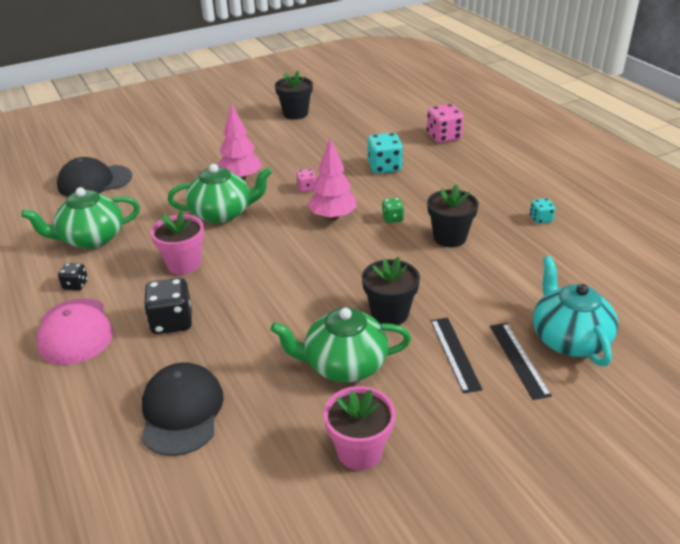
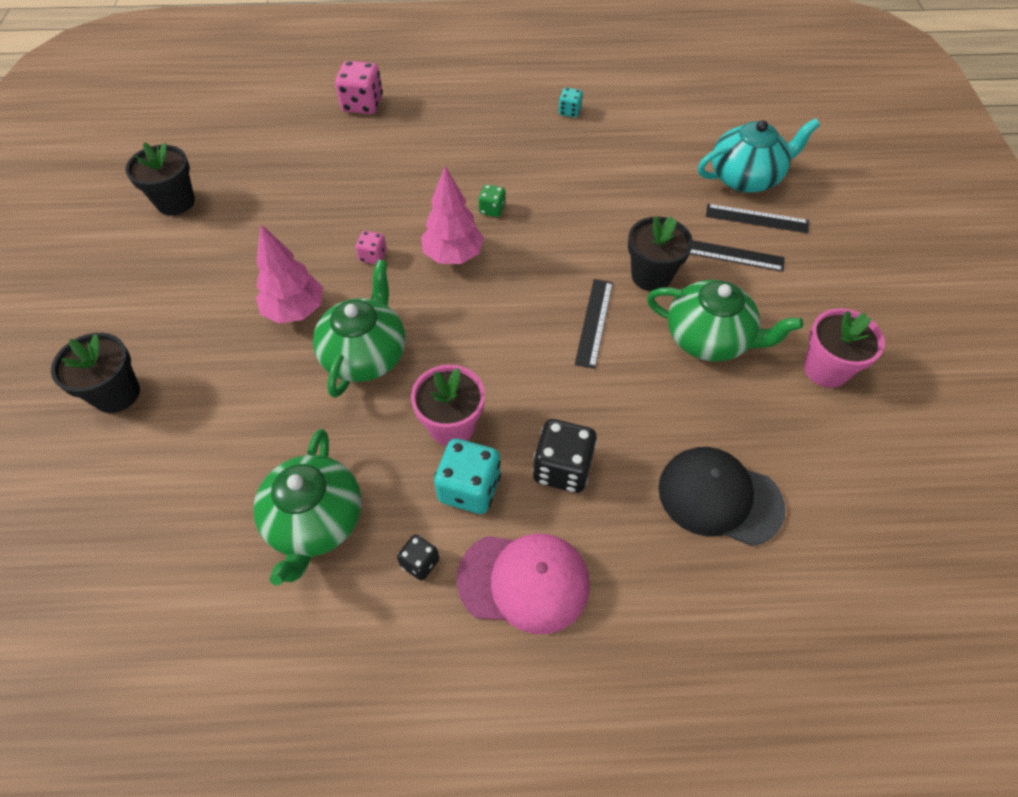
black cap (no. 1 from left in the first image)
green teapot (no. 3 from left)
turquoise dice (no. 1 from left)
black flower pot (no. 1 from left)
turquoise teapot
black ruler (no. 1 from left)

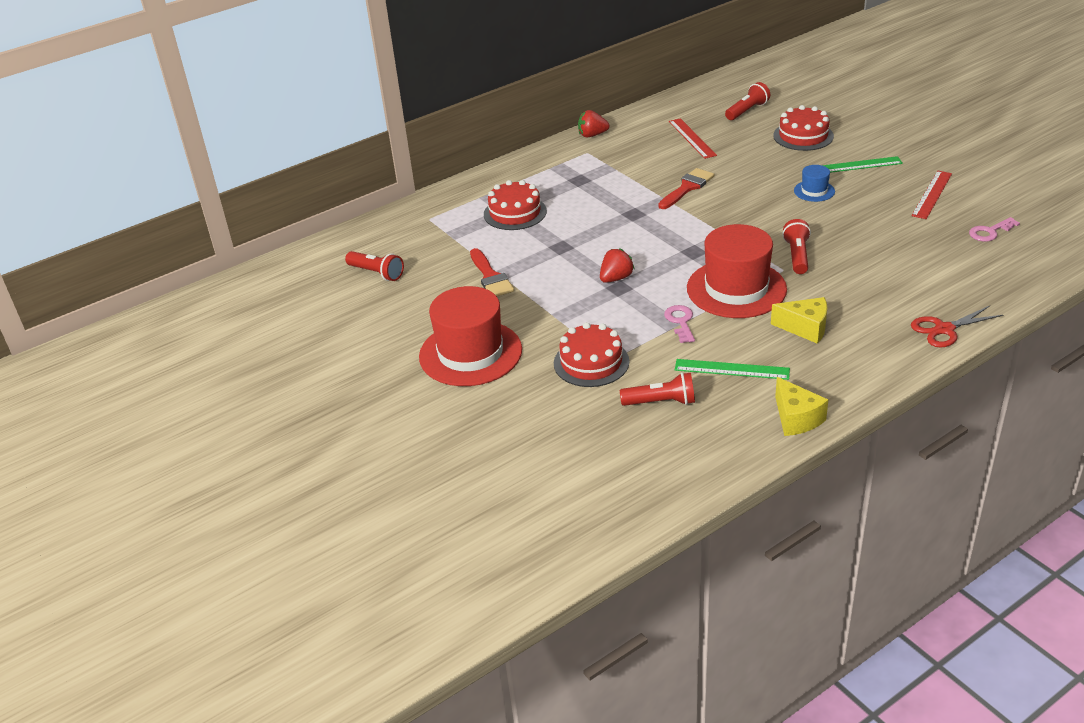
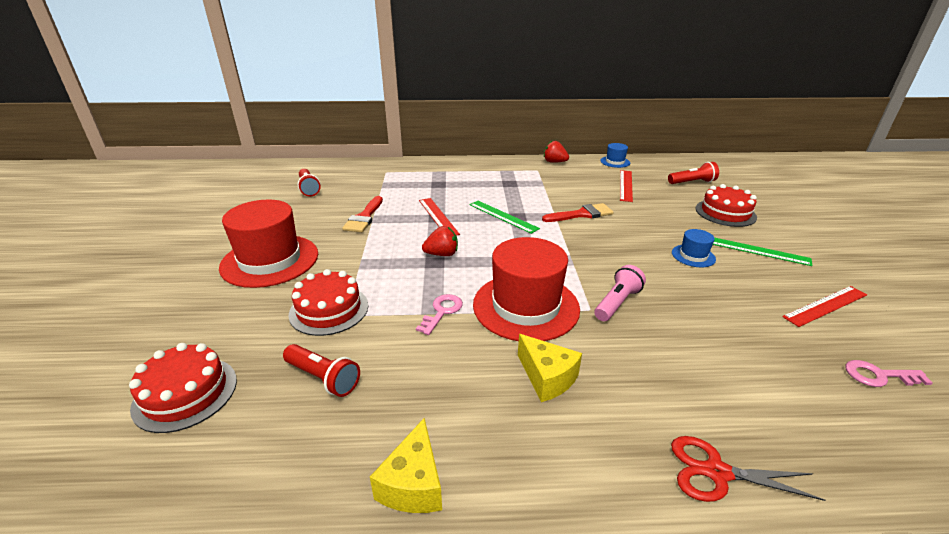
red cake (no. 1 from left)
green ruler (no. 1 from left)
pink flashlight
red ruler (no. 1 from left)
blue hat (no. 1 from left)

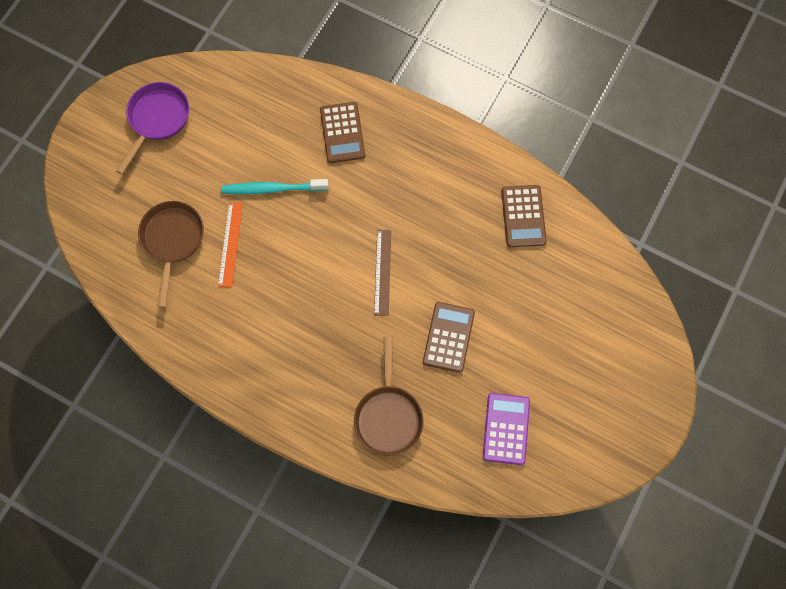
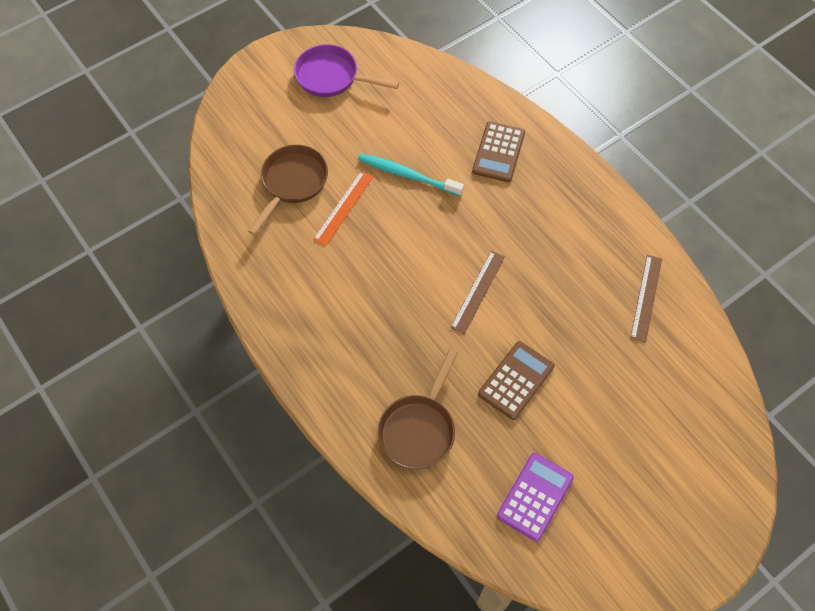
purple pan
brown ruler (no. 2 from left)

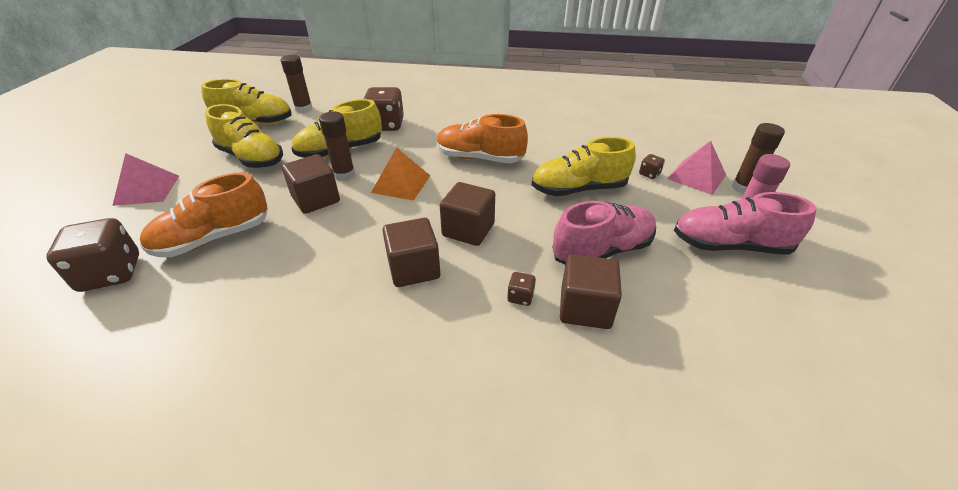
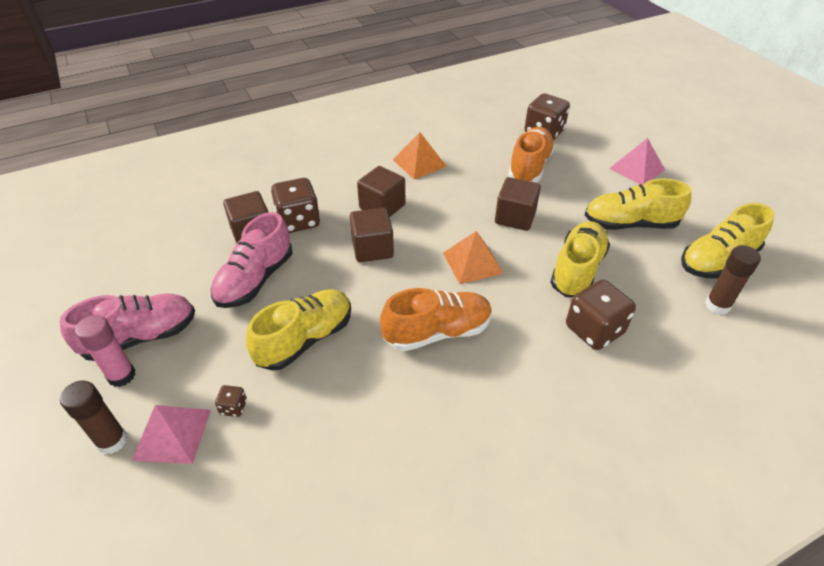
brown glue stick (no. 2 from left in the first image)
brown dice (no. 2 from left)
orange pyramid (no. 1 from left)

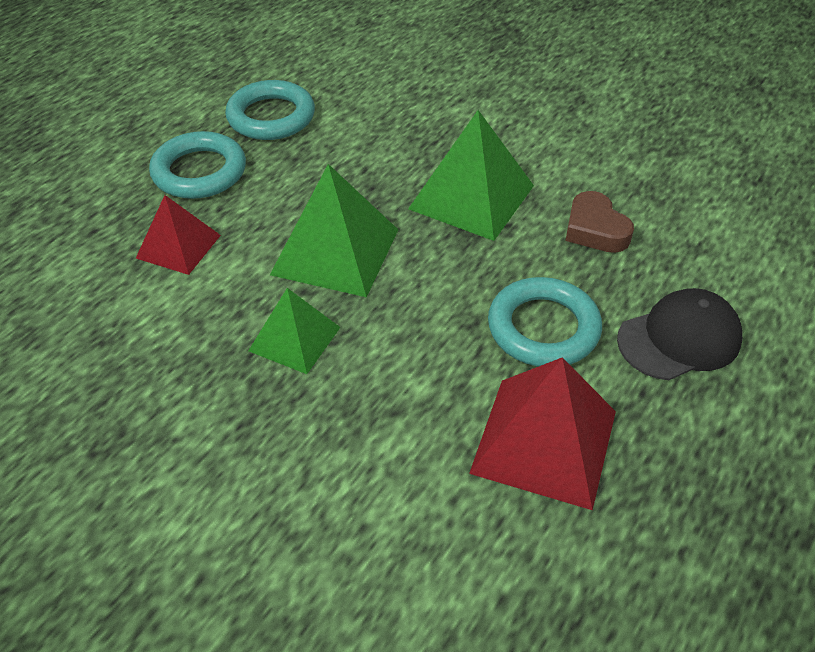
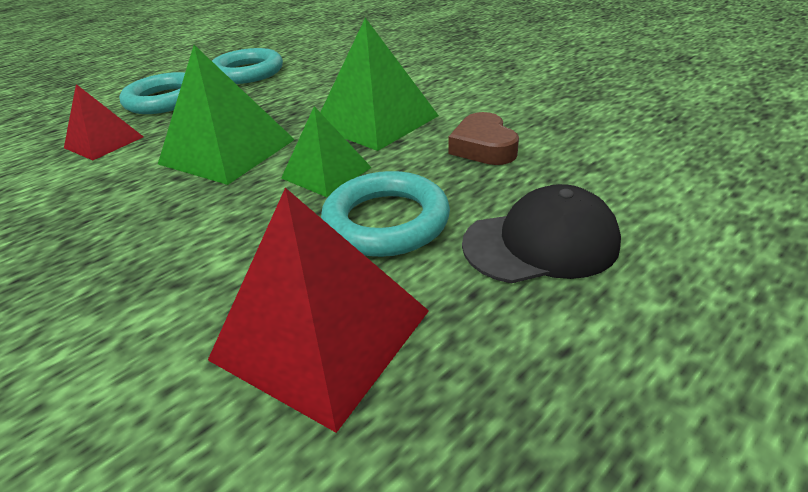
green pyramid (no. 2 from left)

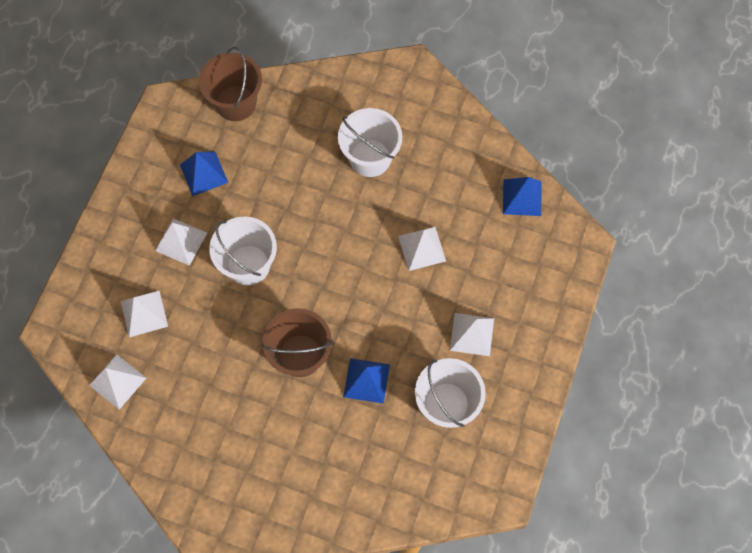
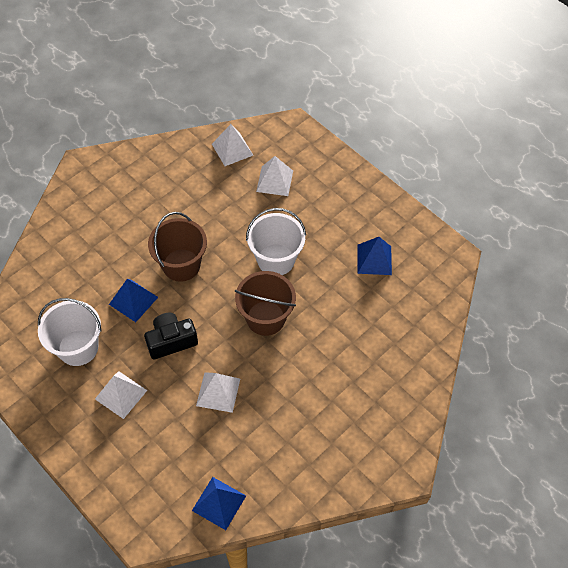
white pyramid (no. 3 from left in the first image)
brown bucket (no. 2 from left)
white bucket (no. 2 from left in the first image)
black camera

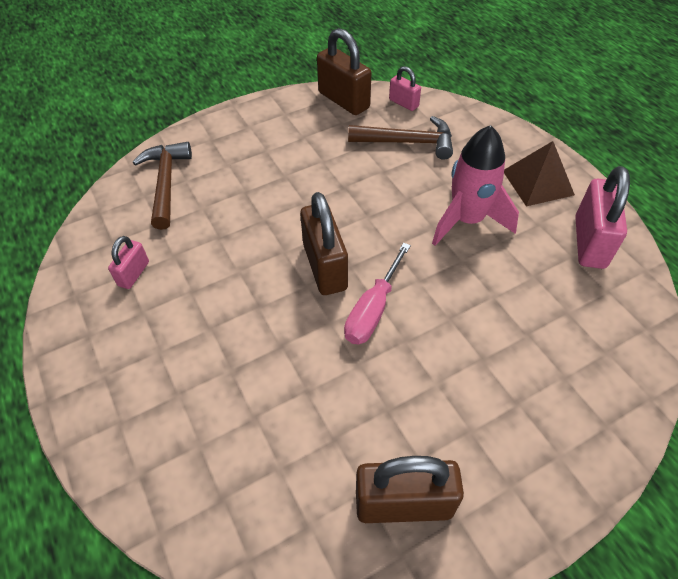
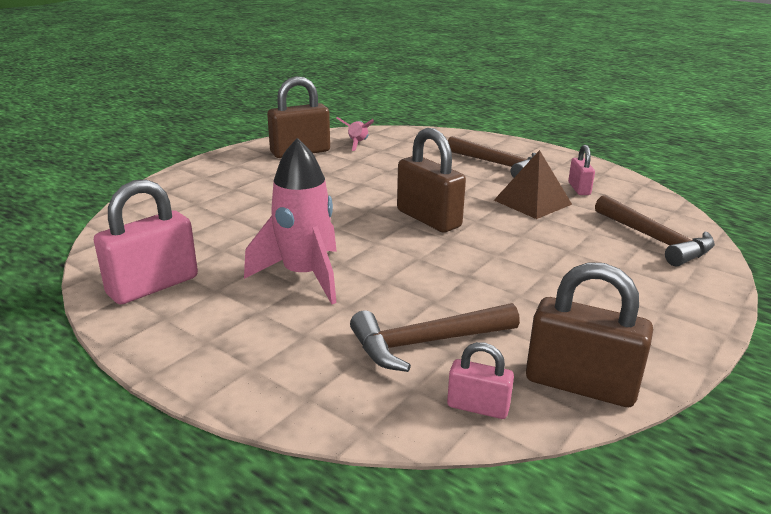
pink screwdriver
brown pyramid
pink padlock (no. 1 from left)
pink rocket (no. 2 from left)
brown hammer (no. 2 from left)

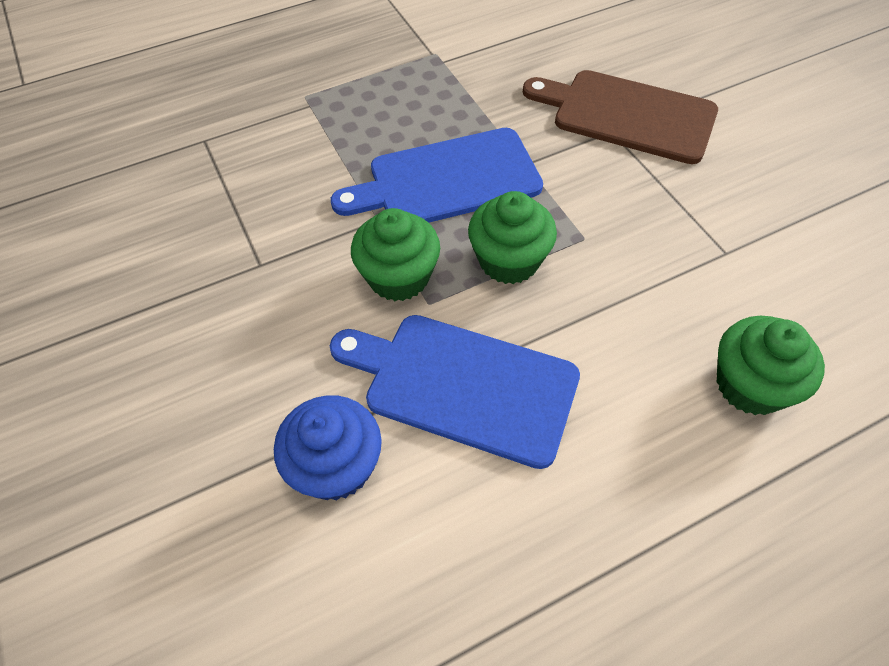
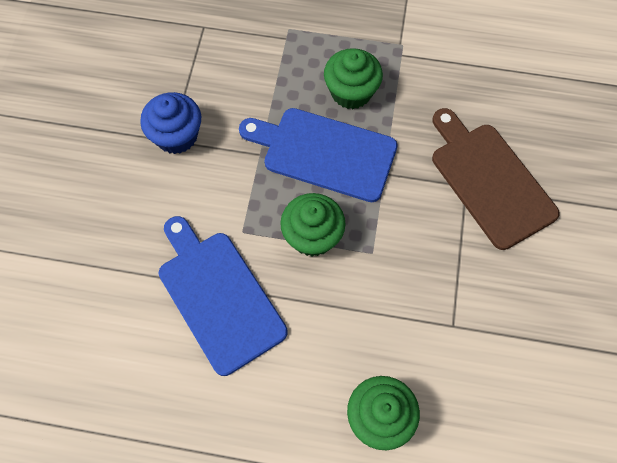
blue cupcake
green cupcake (no. 2 from left)

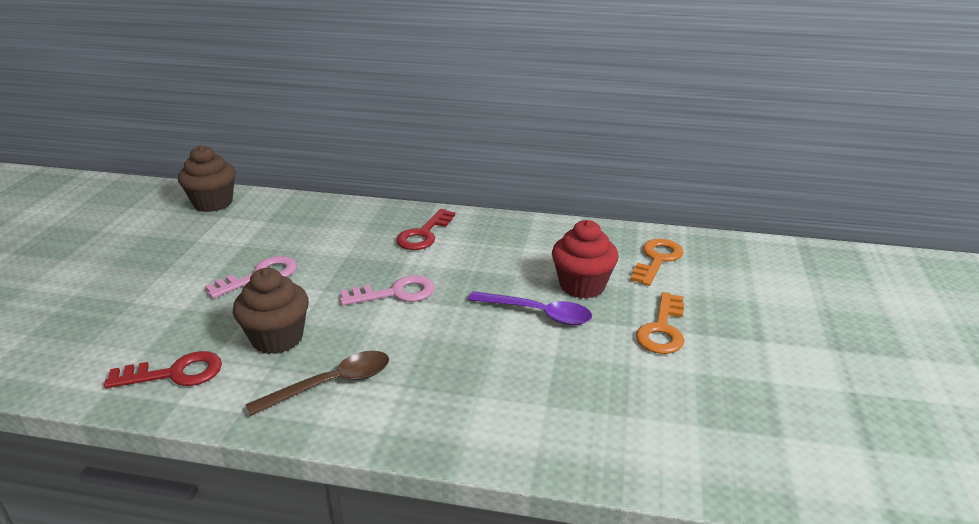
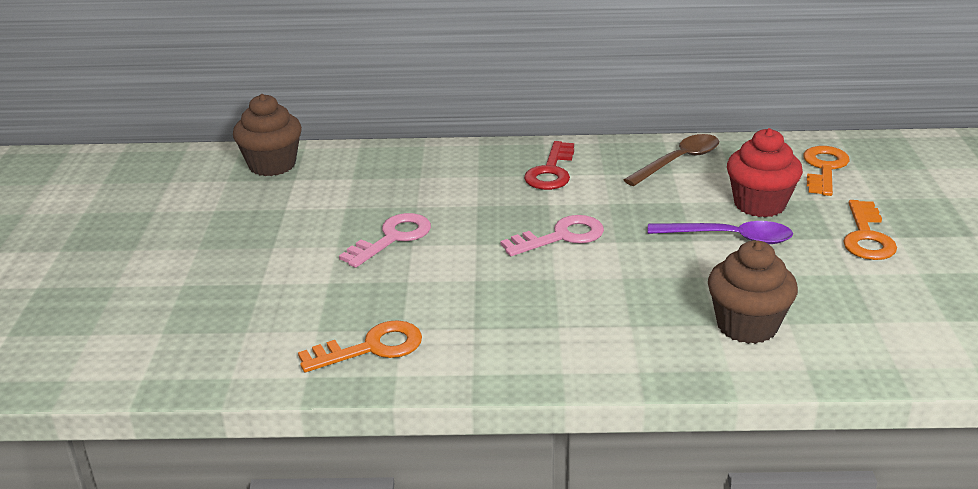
orange key (no. 1 from left)
brown cupcake (no. 2 from left)
brown spoon

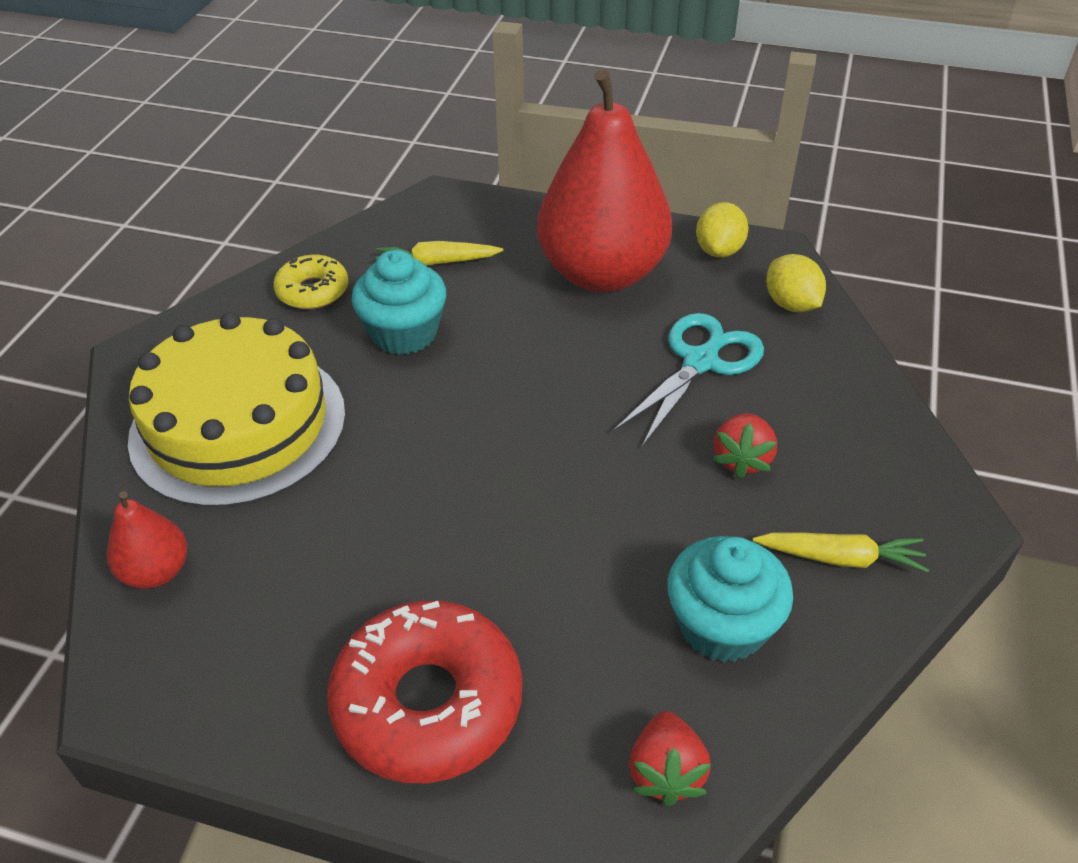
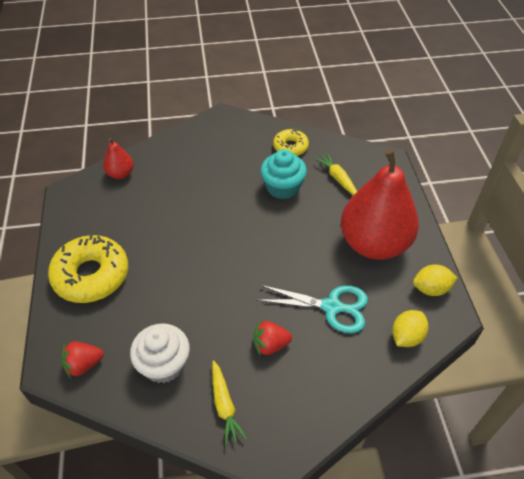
yellow cake
yellow donut (no. 1 from left)
white cupcake

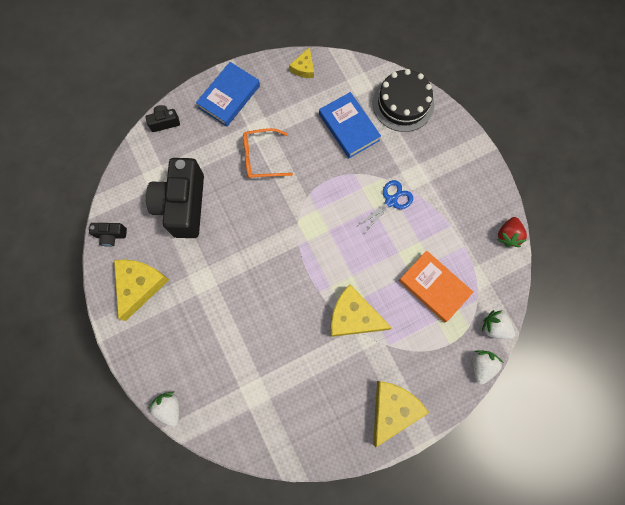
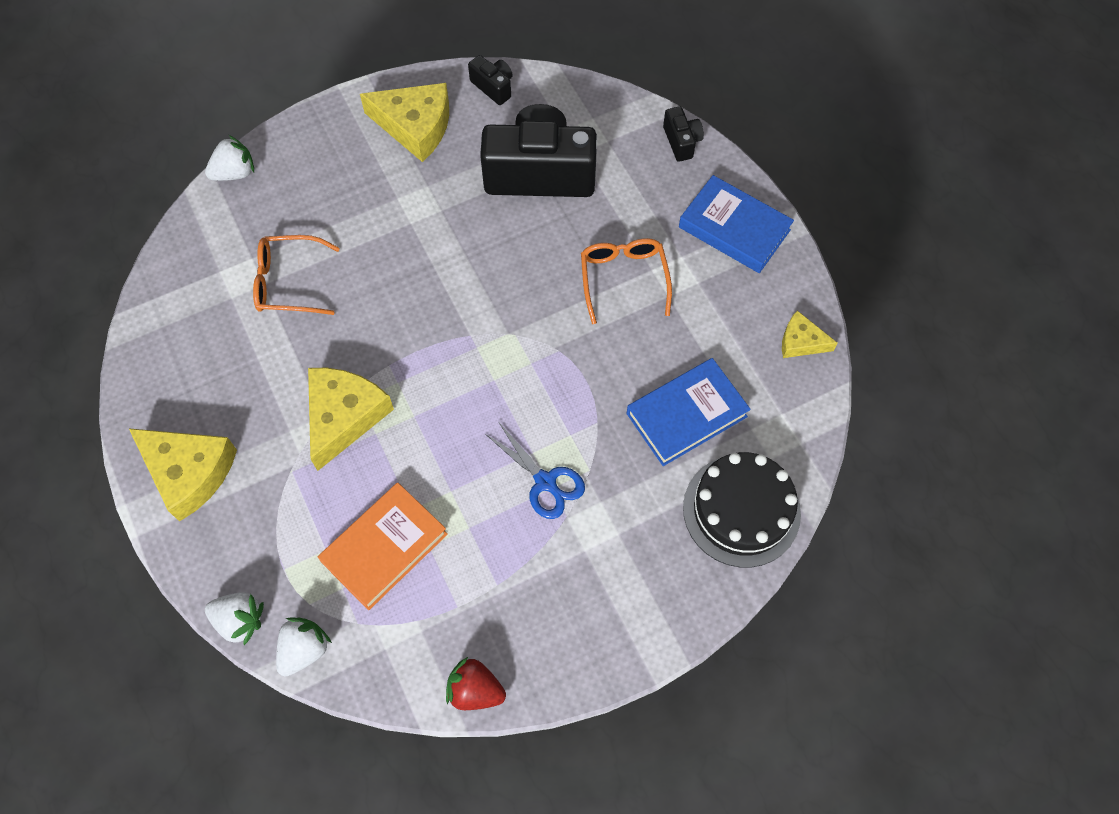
black camera (no. 1 from left)
orange glasses (no. 1 from left)

